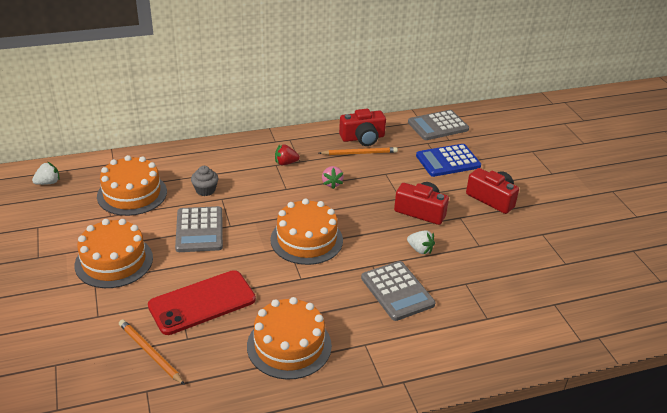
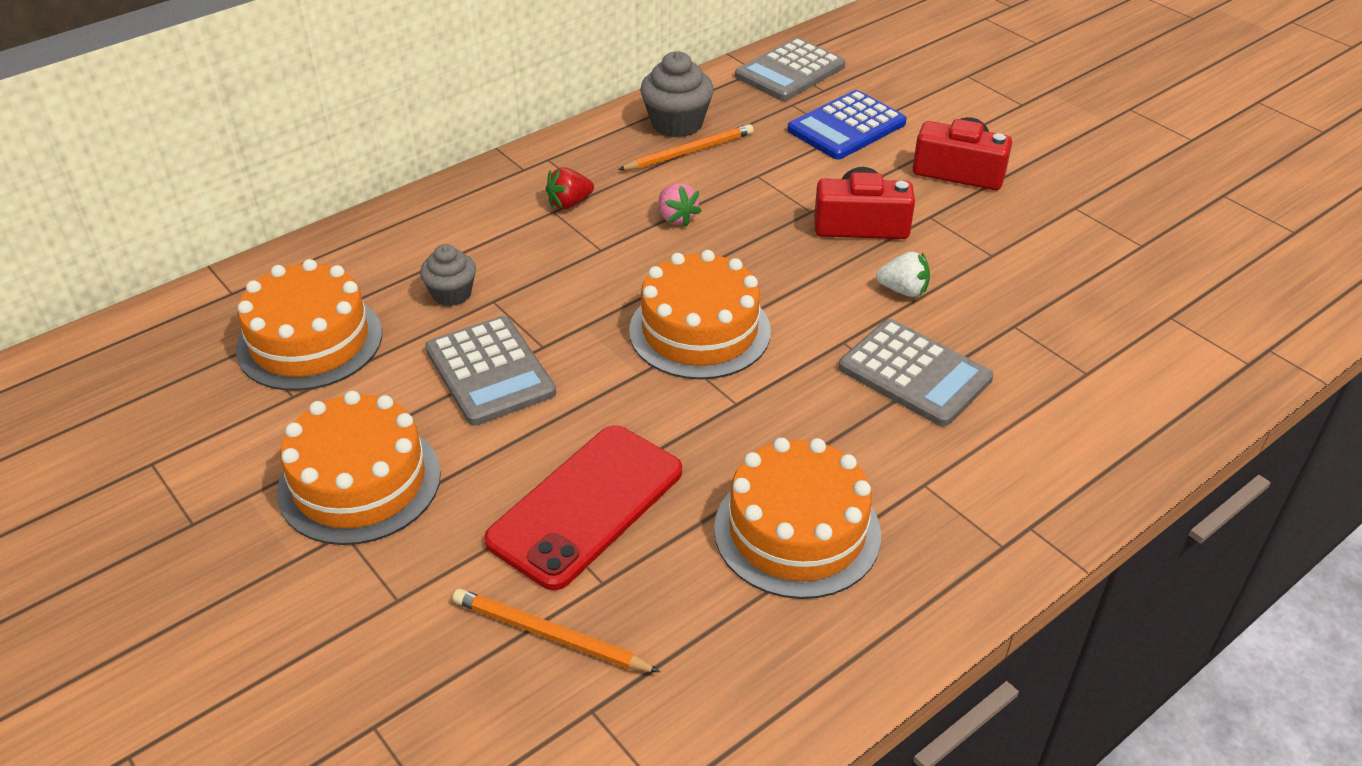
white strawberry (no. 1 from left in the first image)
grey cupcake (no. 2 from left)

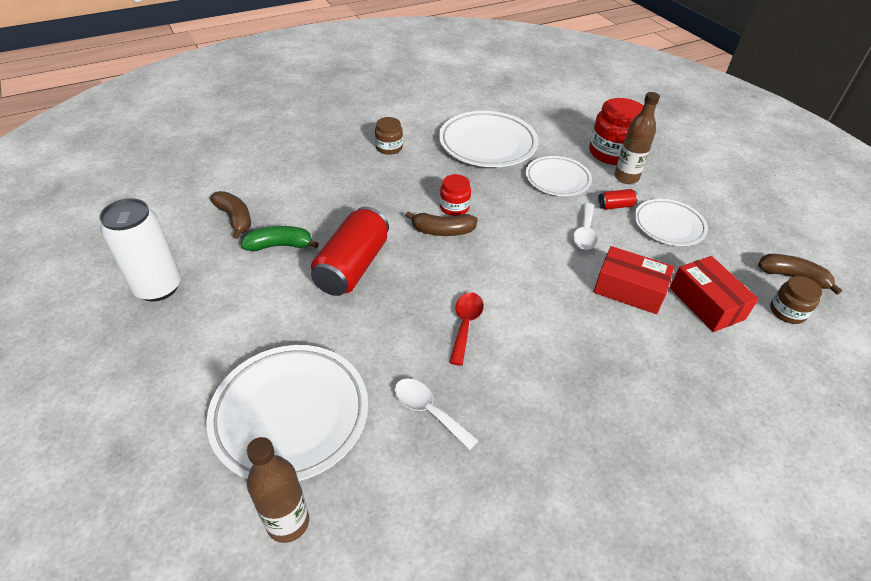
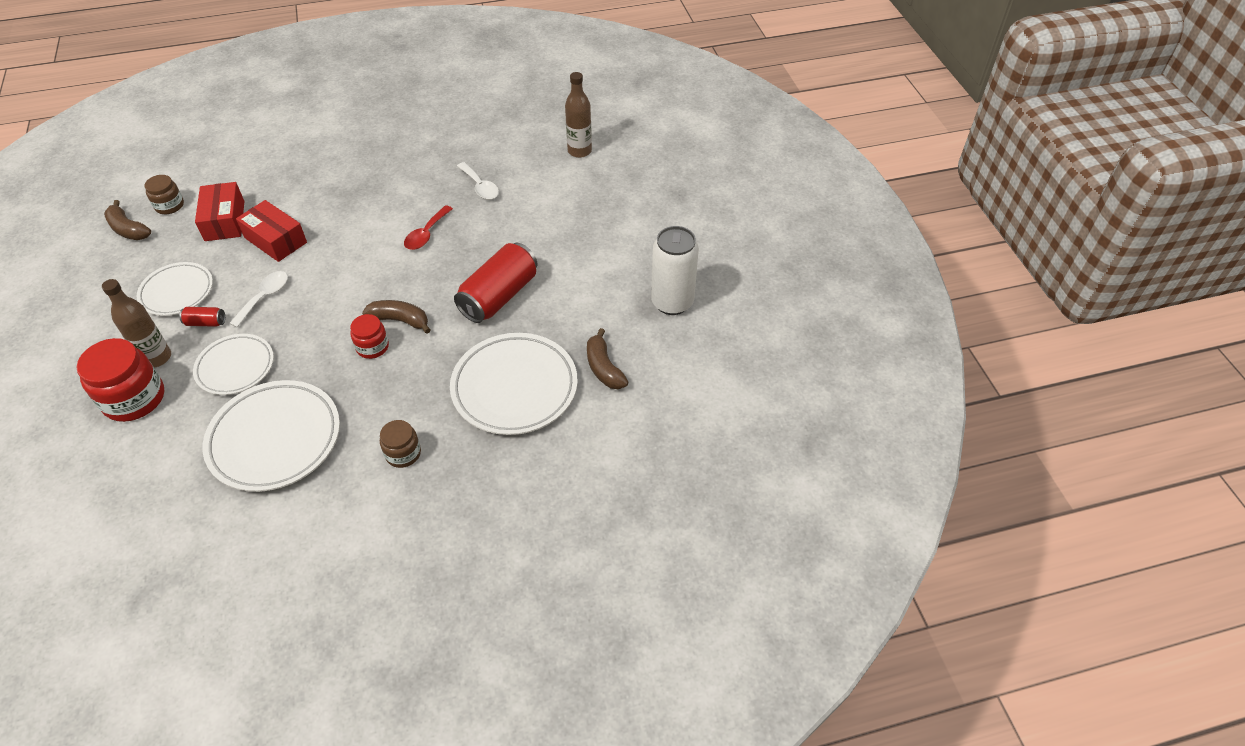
white plate (no. 4 from left)
green banana

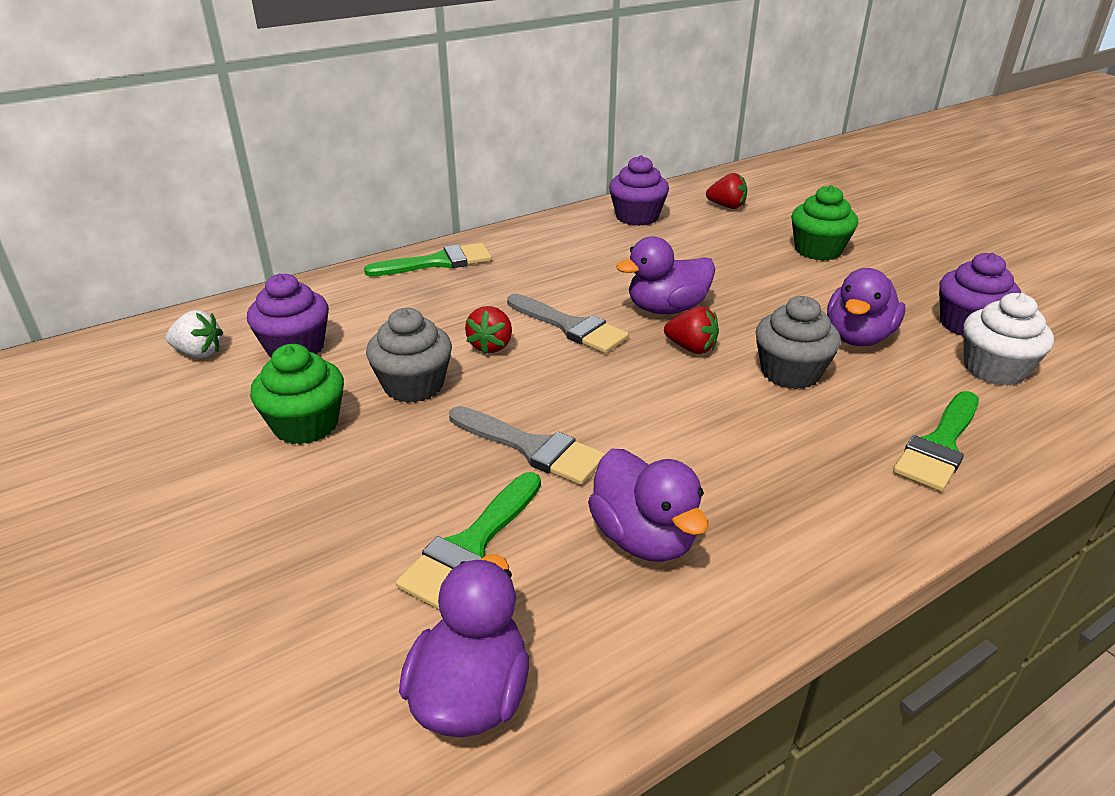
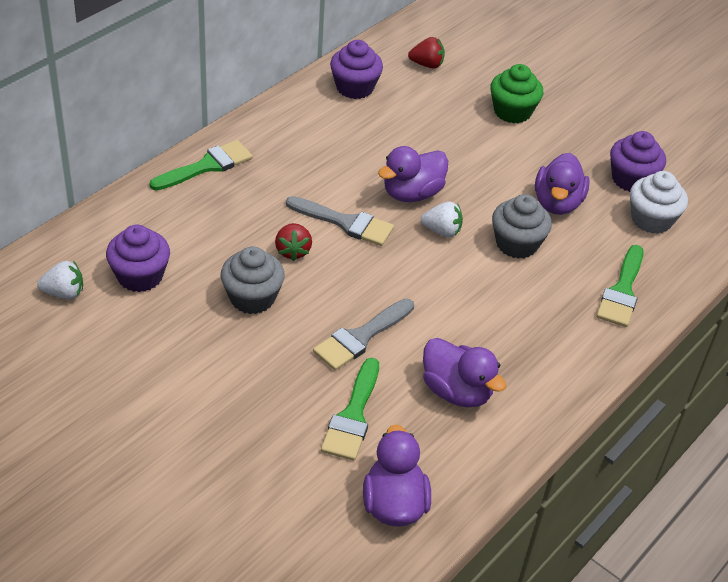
green cupcake (no. 1 from left in the first image)
grey brush (no. 2 from left)
white strawberry (no. 2 from left)

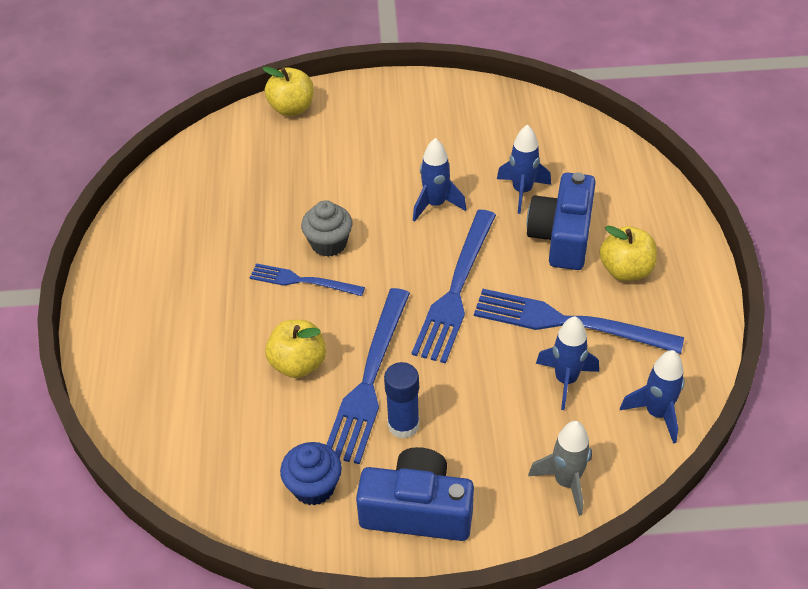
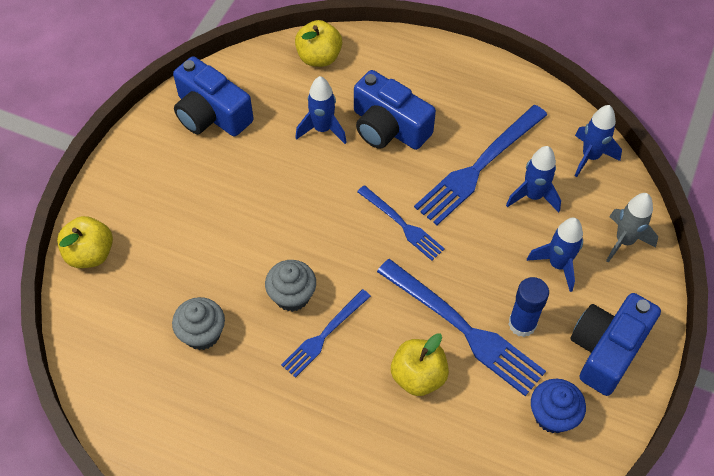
blue fork (no. 2 from left)
blue rocket (no. 3 from left)
yellow apple (no. 2 from left)
grey cupcake (no. 1 from left)
blue camera (no. 1 from left)

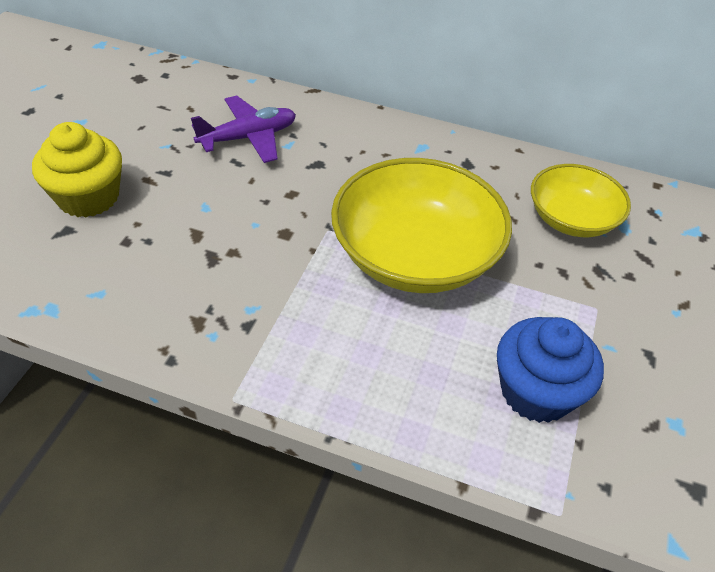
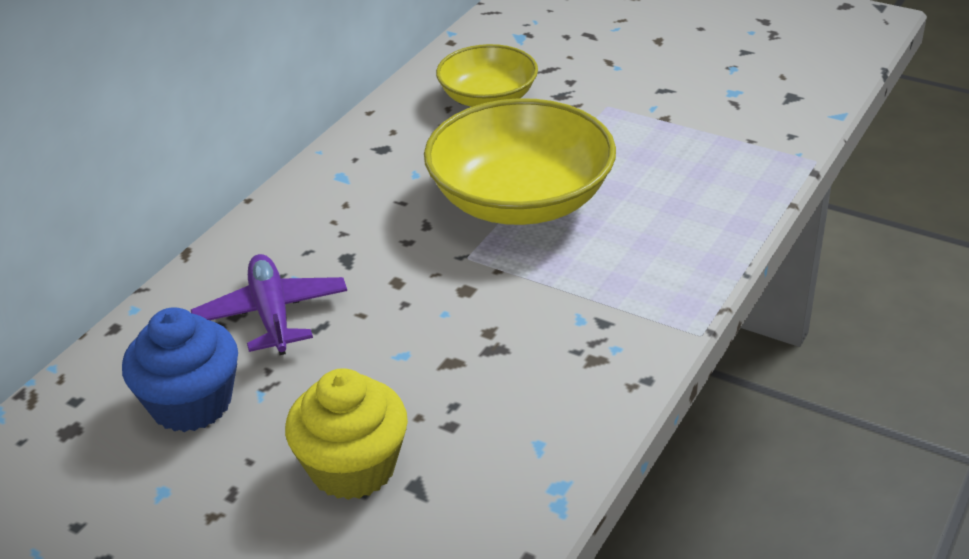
blue cupcake

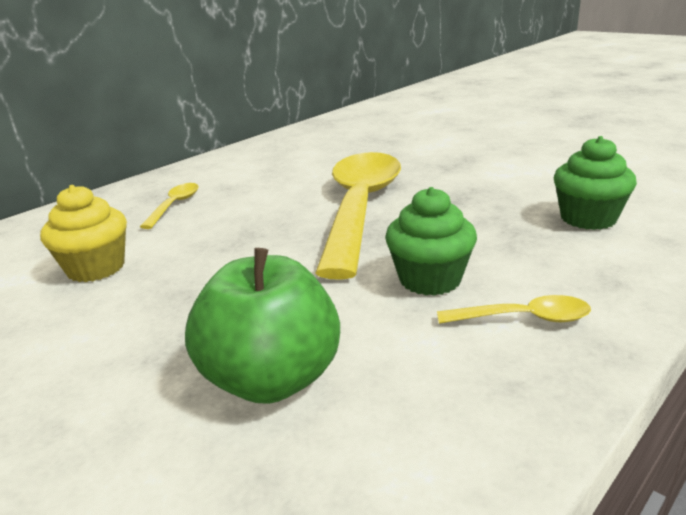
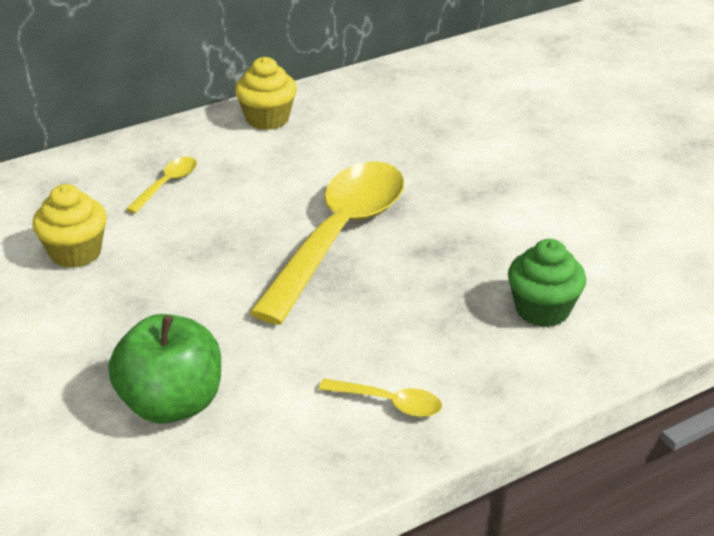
green cupcake (no. 1 from left in the first image)
yellow cupcake (no. 2 from left)

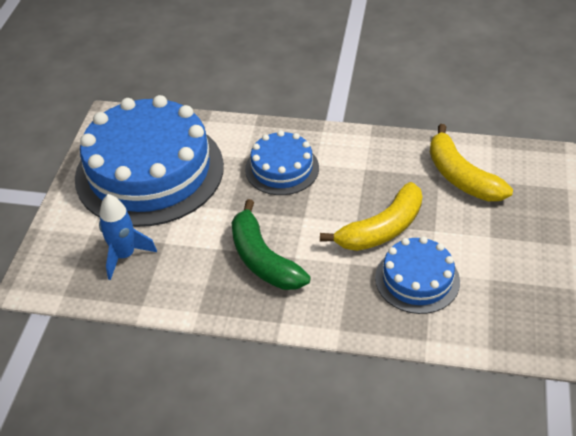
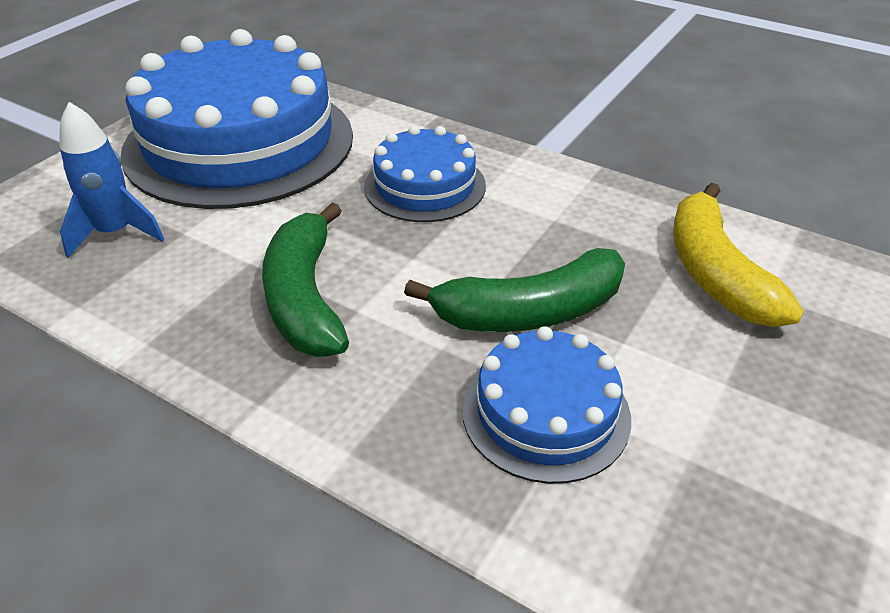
green banana (no. 2 from left)

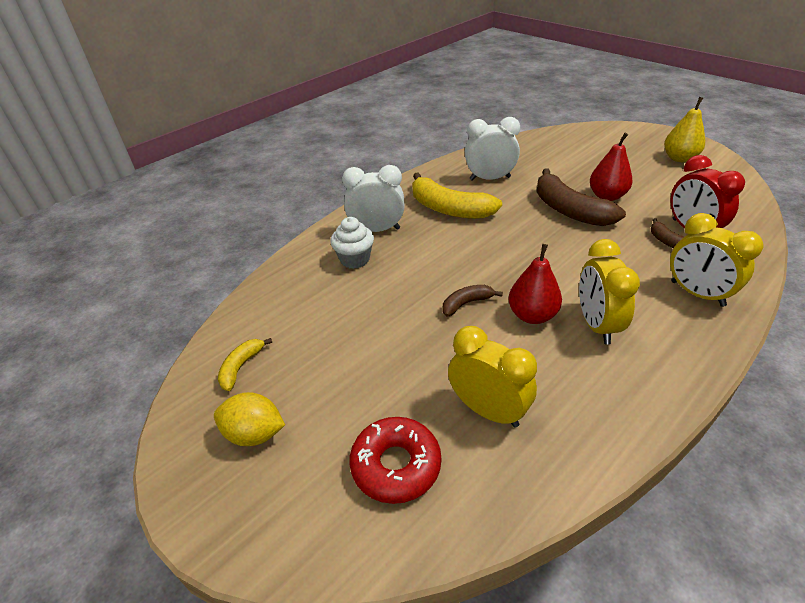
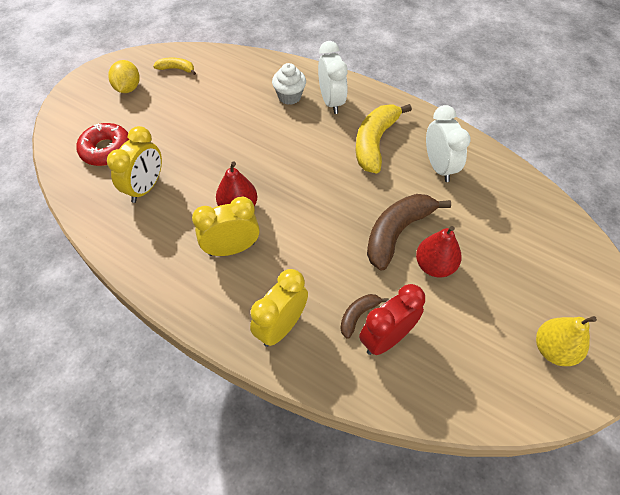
brown banana (no. 1 from left in the first image)

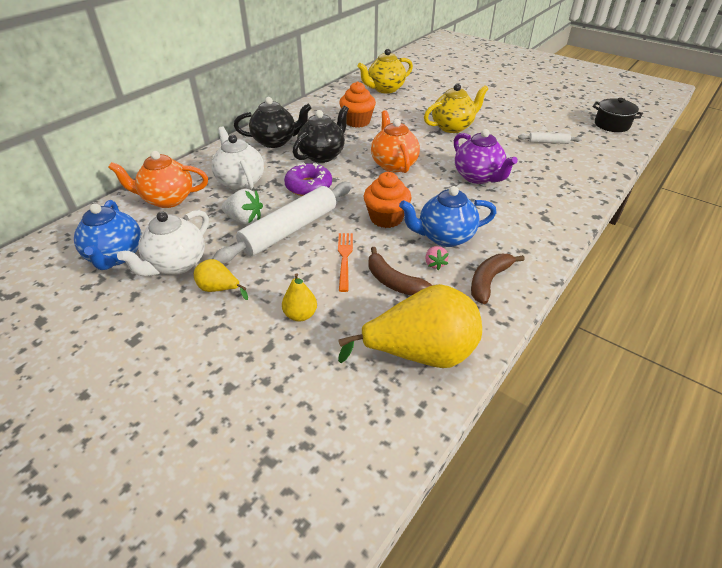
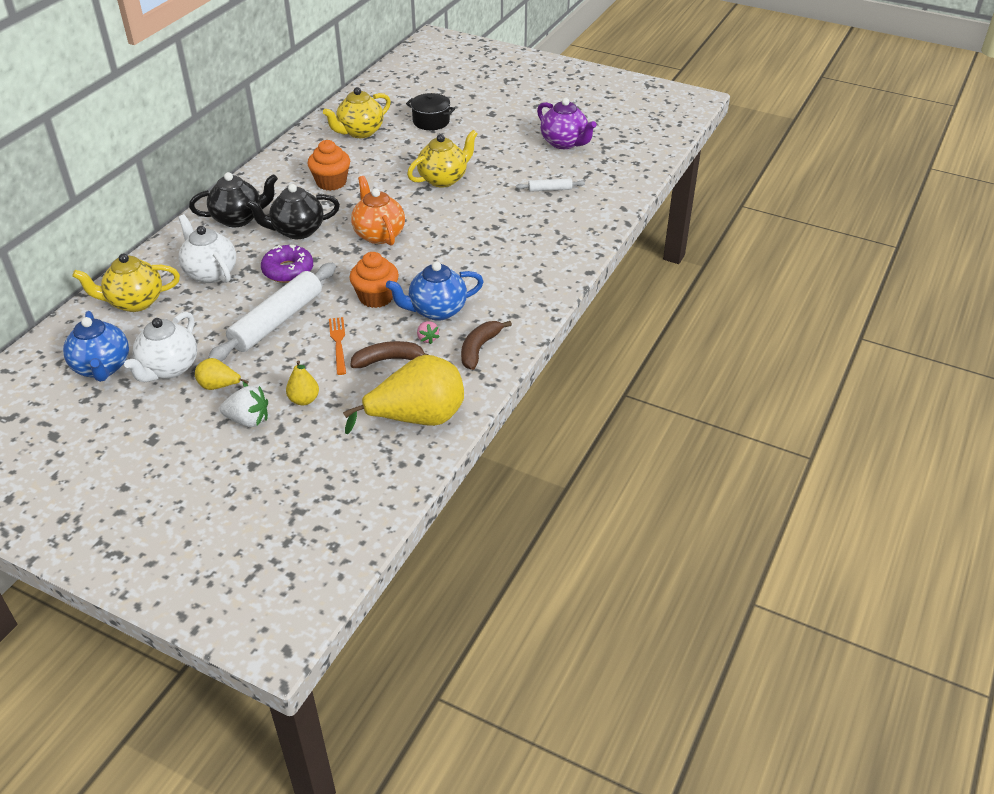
yellow teapot (no. 1 from left)
white strawberry
black teapot (no. 2 from left)
brown banana (no. 1 from left)
purple teapot
black pot

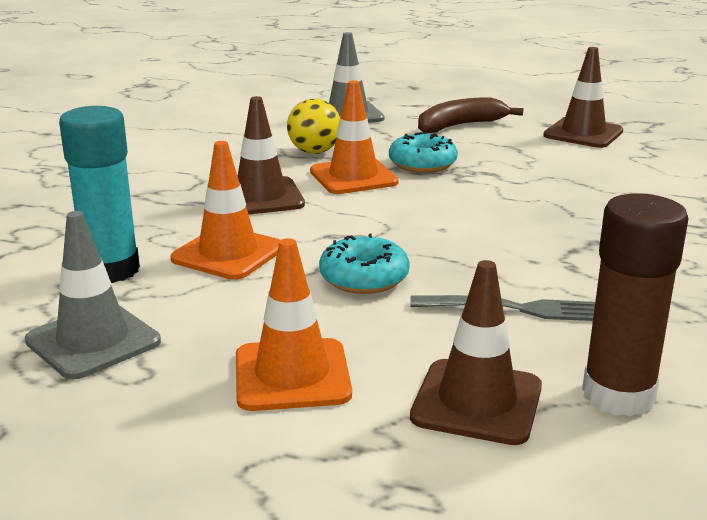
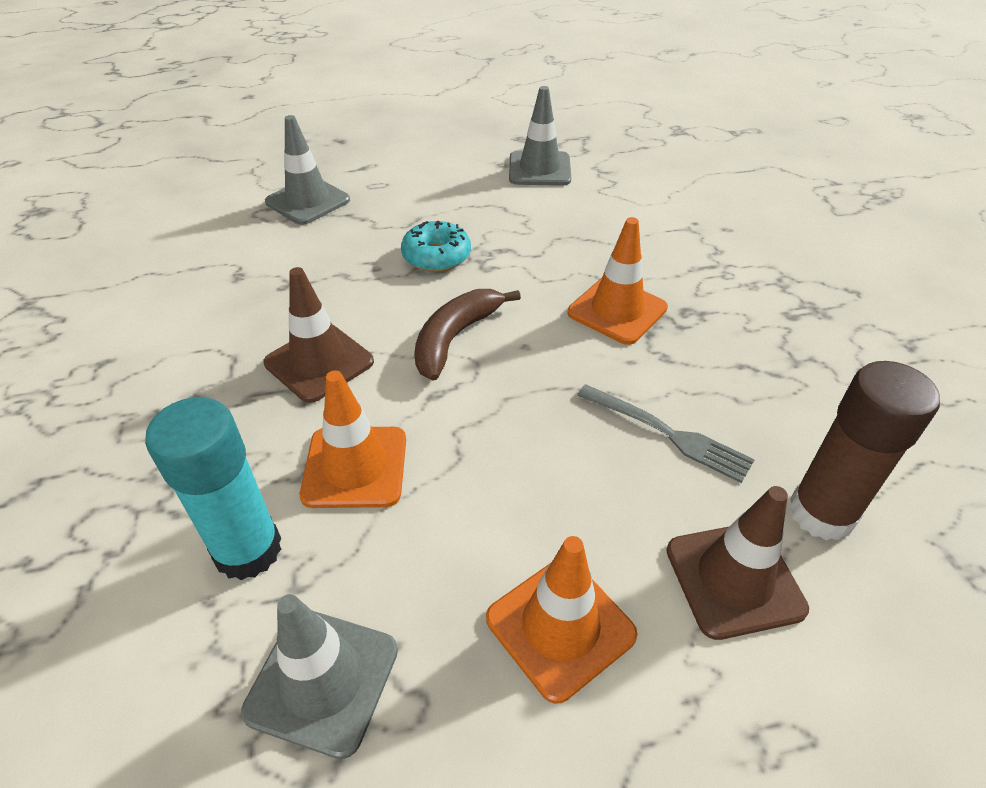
yellow ball
orange traffic cone (no. 3 from left)
turquoise donut (no. 1 from left in the first image)
grey fork
brown banana
grey traffic cone (no. 3 from left)

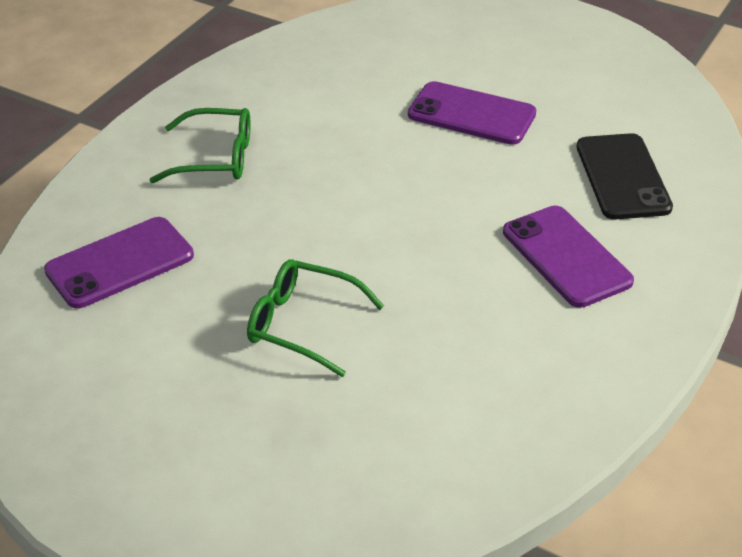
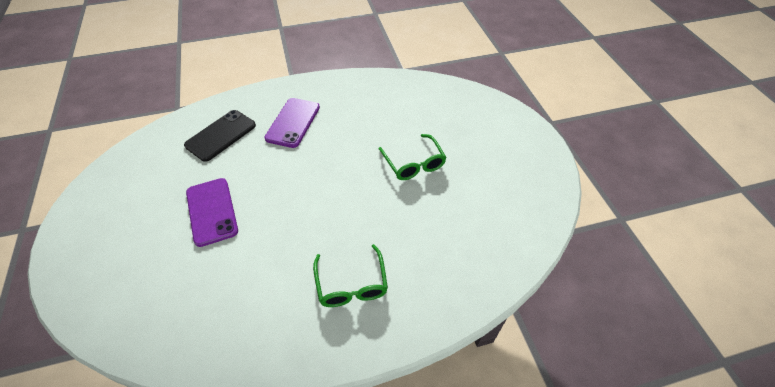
purple phone (no. 1 from left in the first image)
green glasses (no. 1 from left)

